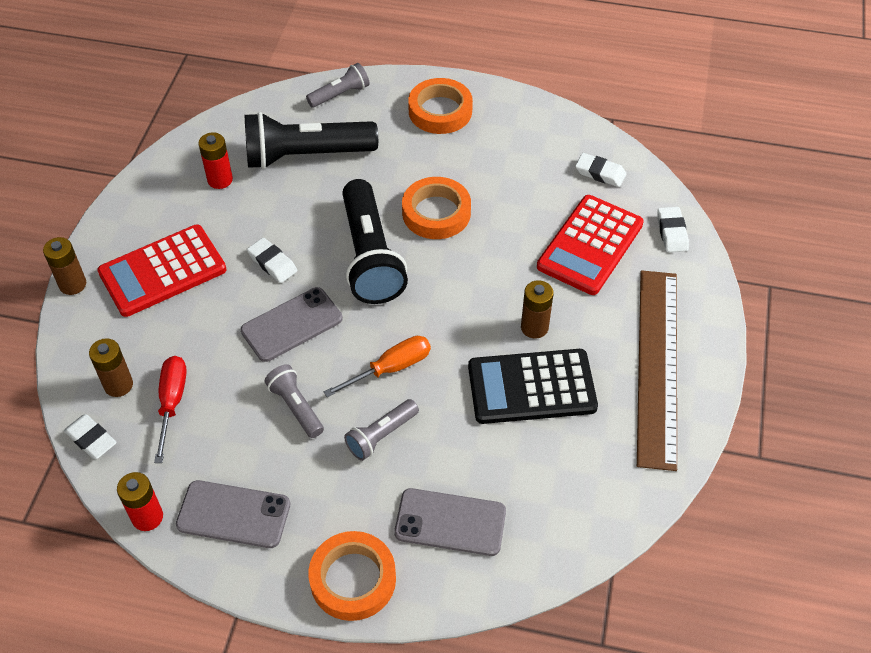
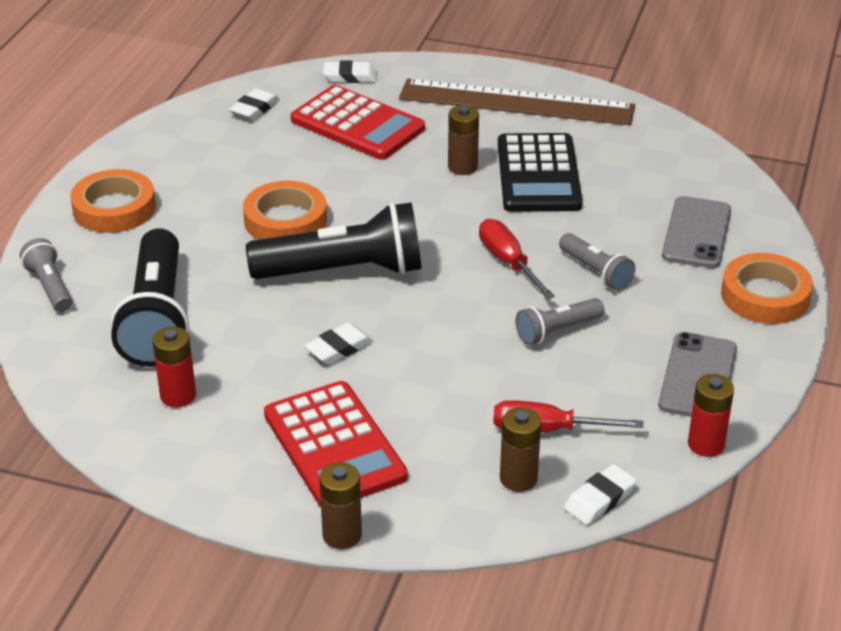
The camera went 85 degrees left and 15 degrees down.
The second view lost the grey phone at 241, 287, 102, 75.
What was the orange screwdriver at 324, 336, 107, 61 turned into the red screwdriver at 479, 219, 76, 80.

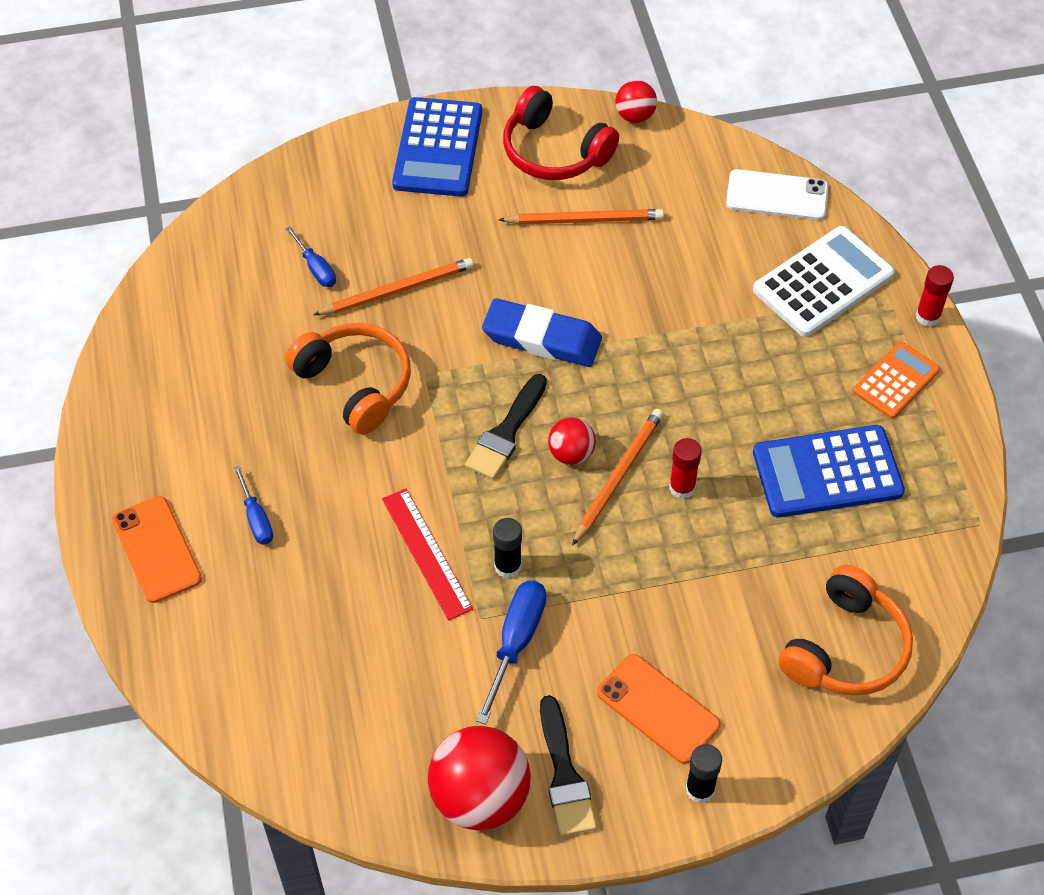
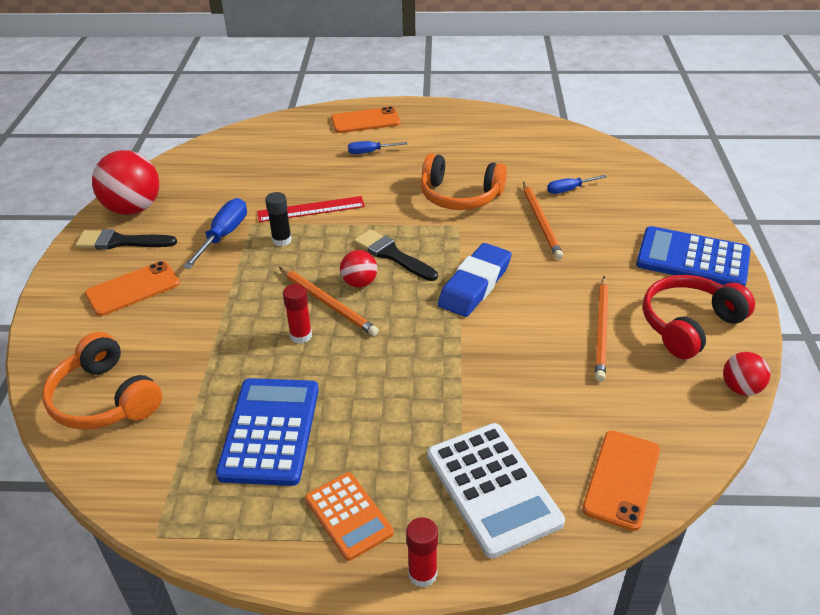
The camera went 105 degrees right and 15 degrees down.
The second view lost the black glue stick at 686, 744, 36, 59.
What was the white phone at 726, 169, 102, 51 turned into the orange phone at 582, 431, 78, 100.
The orange headphones at 285, 323, 126, 112 ended up facing another way, 45 degrees clockwise from before.
The blue screwdriver at 476, 581, 70, 144 ended up facing another way, 105 degrees counterclockwise from before.

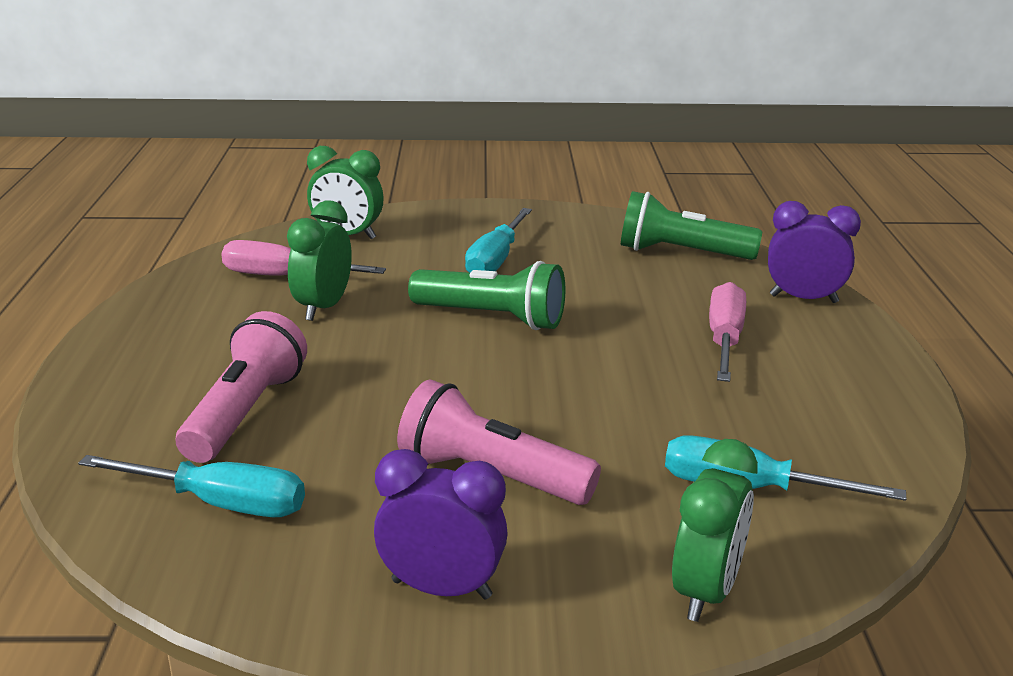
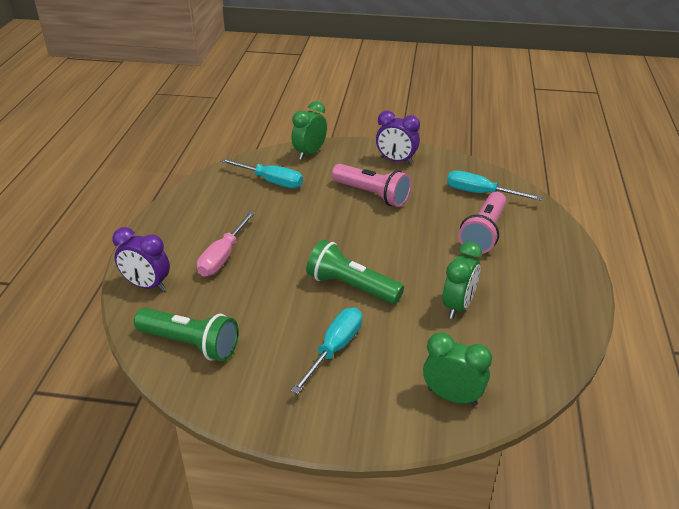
The camera went 170 degrees left and 10 degrees up.
The second view lost the pink screwdriver at 221, 240, 165, 36.

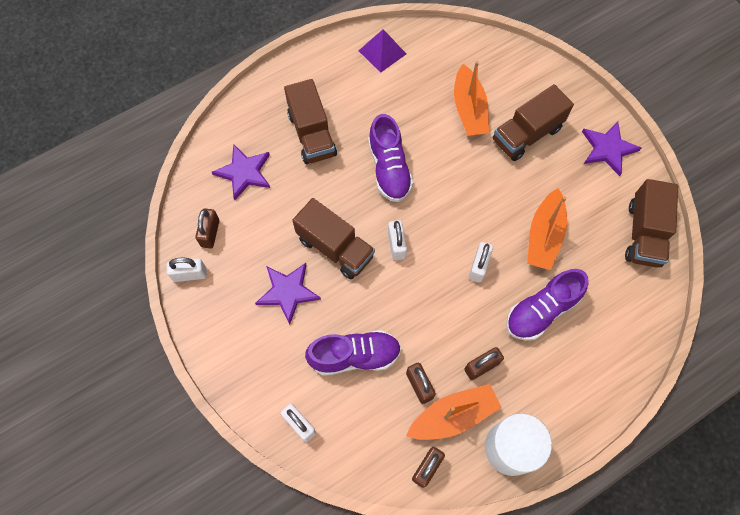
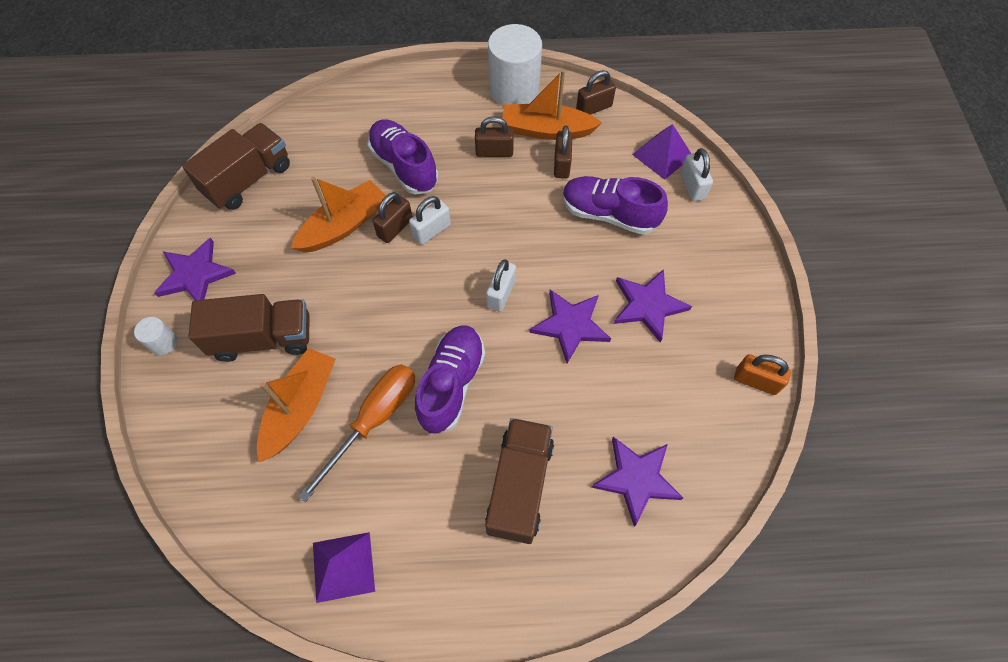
The camera went 150 degrees left and 5 degrees down.
The second view gained the white cylinder at 134, 317, 43, 38.
The second view gained the orange screwdriver at 298, 364, 117, 138.
The second view gained the purple pyramid at 632, 124, 59, 56.
The brown padlock ended up elsewhere, having gone from 195, 208, 25, 41 to 373, 192, 39, 51.
Where the brown truck stood at 292, 198, 83, 81, the purple star came to stand at 529, 290, 82, 73.
What was the white padlock at 167, 258, 40, 24 turned into the orange padlock at 734, 354, 57, 41.
The purple shoe at 506, 269, 83, 72 ended up facing another way, 120 degrees counterclockwise from before.

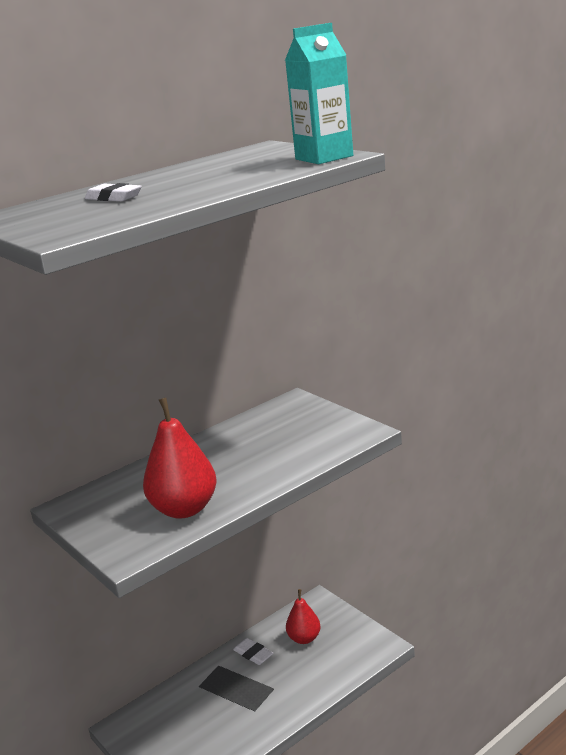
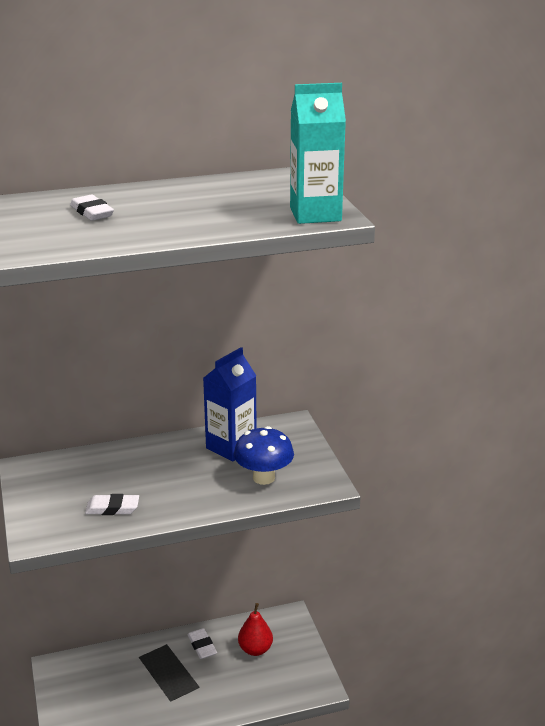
The camera went 20 degrees right and 5 degrees up.
The second view gained the blue carton at 203, 347, 54, 115.
The second view gained the blue mushroom at 234, 426, 60, 59.
Where the red pear stood at 143, 398, 73, 121, the white eraser came to stand at 85, 494, 54, 21.

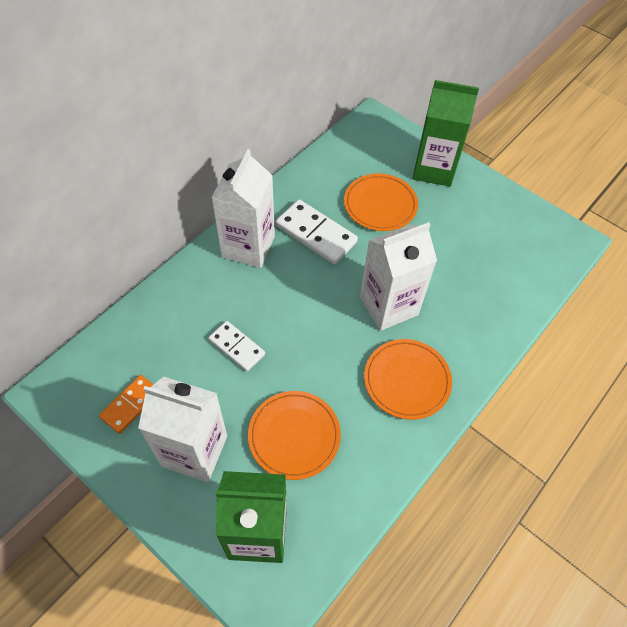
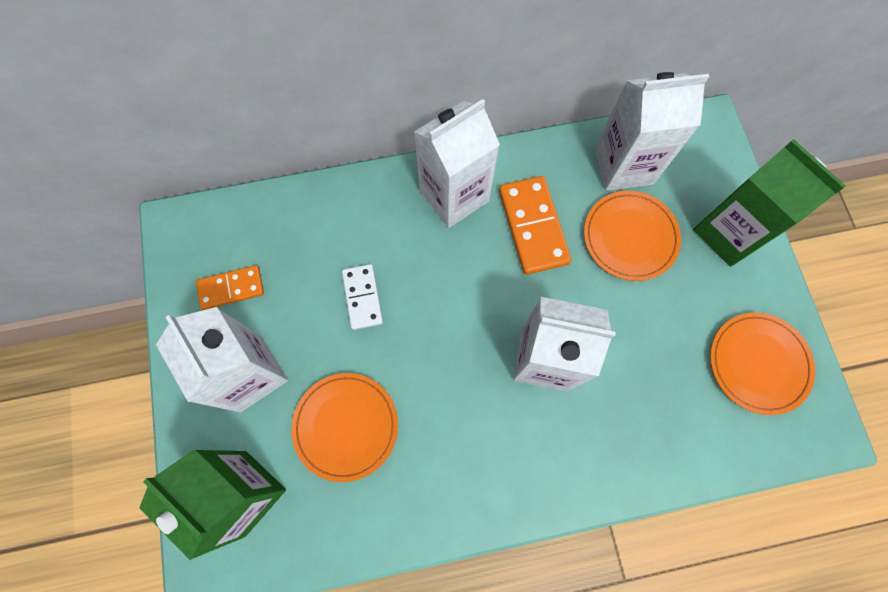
The camera went 40 degrees right and 15 degrees up.
The second view gained the white carton at 595, 72, 115, 119.
The orange plate ended up elsewhere, having gone from 364, 339, 88, 81 to 710, 312, 105, 103.
What was the white domino at 276, 199, 82, 65 turned into the orange domino at 499, 176, 72, 99.

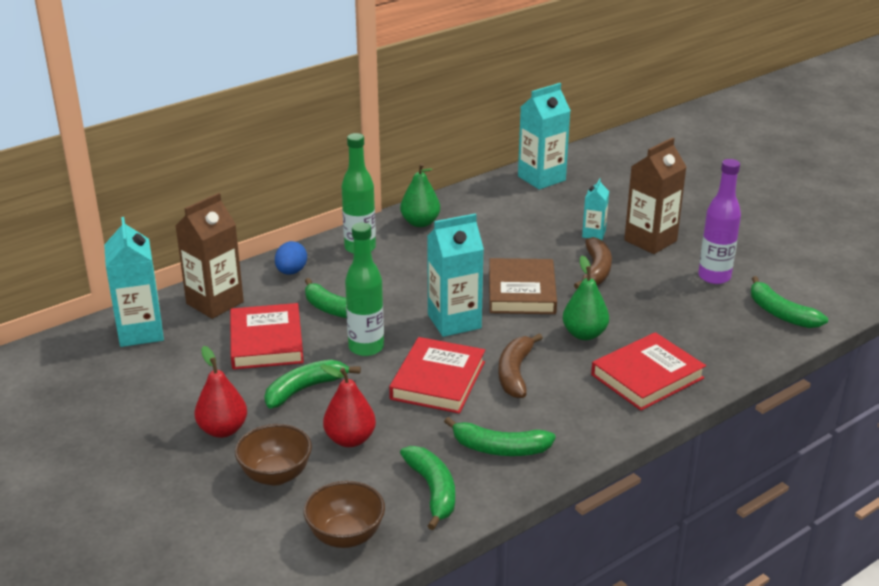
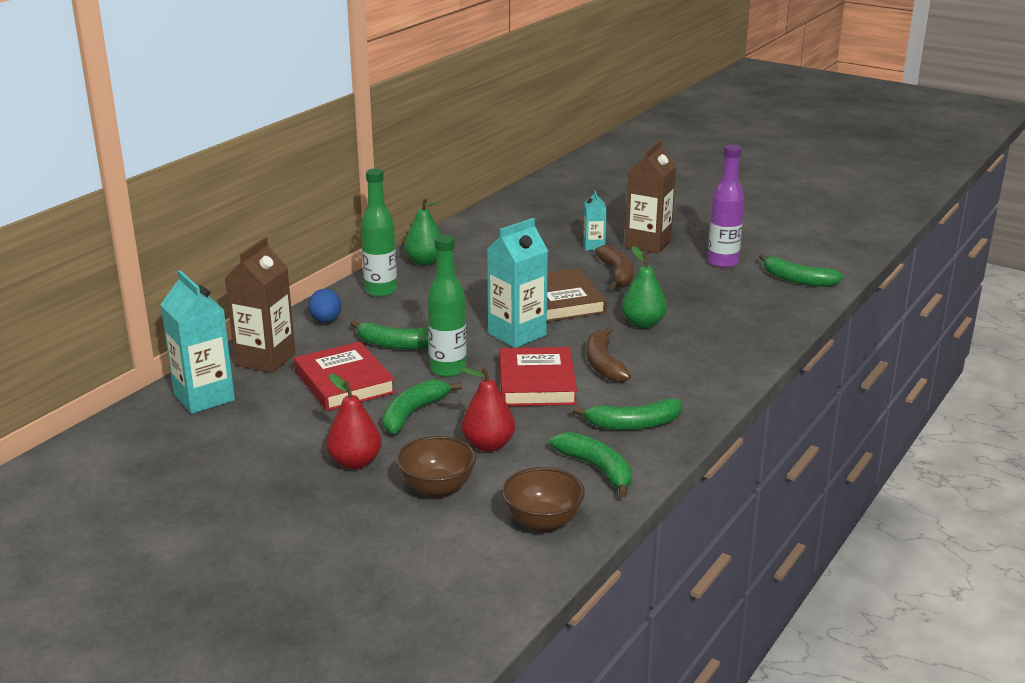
The camera went 20 degrees left and 5 degrees down.
The second view lost the turquoise carton at 518, 83, 53, 107.
The second view lost the red book at 591, 332, 115, 79.

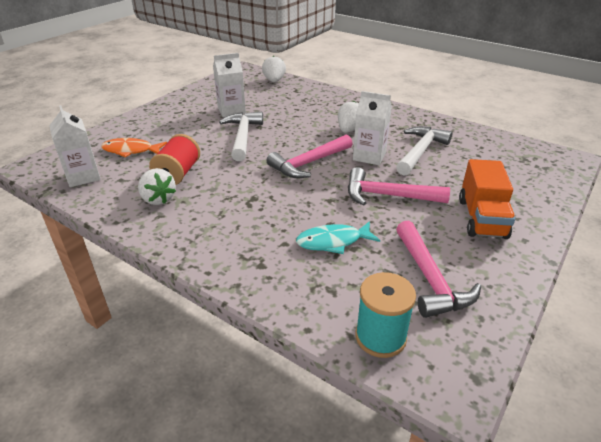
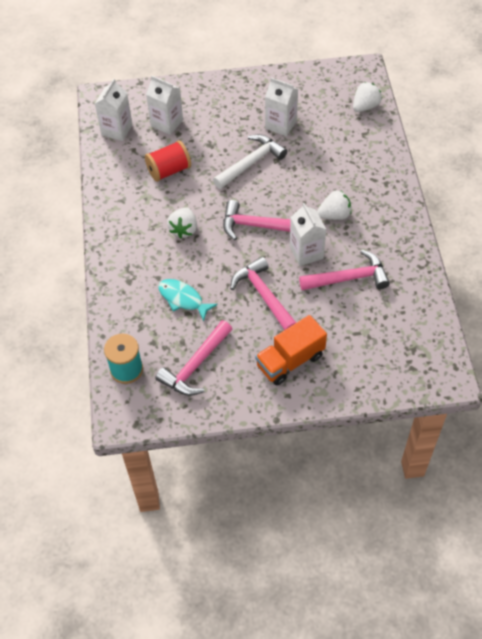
The camera went 50 degrees right and 20 degrees up.
The white strawberry ended up elsewhere, having gone from 138, 168, 38, 37 to 167, 207, 30, 32.
Where the orange fish stood at 101, 138, 66, 19, the white carton came to stand at 146, 76, 37, 59.
What was the white hammer at 396, 126, 56, 50 turned into the pink hammer at 299, 250, 91, 40.

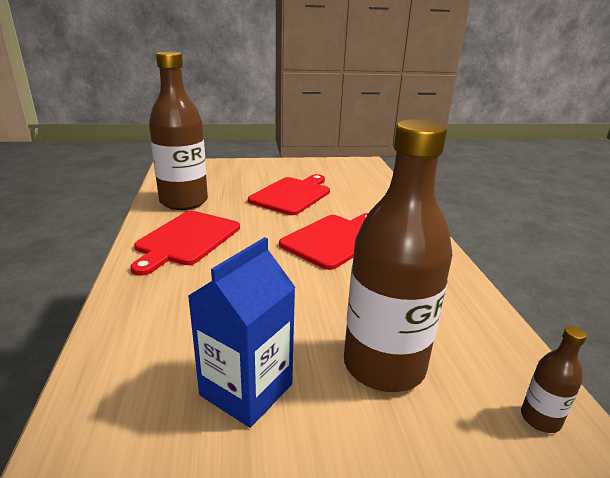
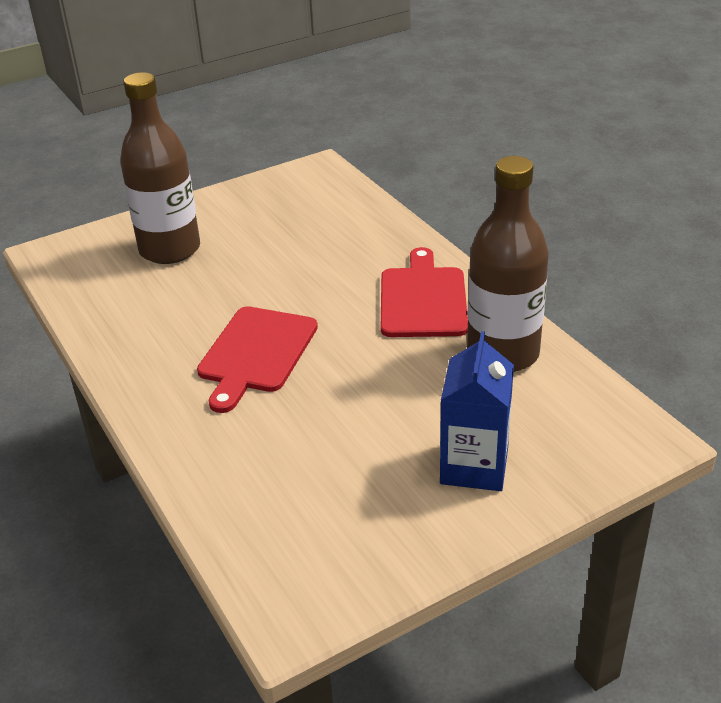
The camera went 160 degrees right and 10 degrees up.
The second view lost the red cutting board at 248, 174, 82, 41.
The second view lost the brown bottle at 521, 326, 66, 107.
The blue carton ended up elsewhere, having gone from 188, 237, 108, 191 to 440, 331, 74, 160.

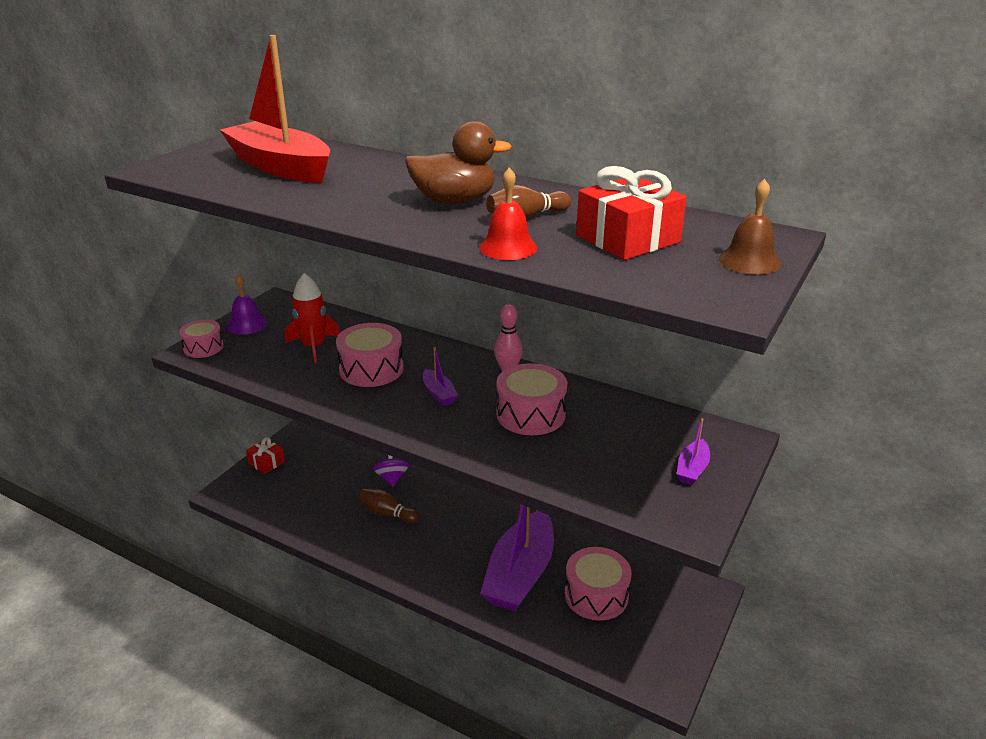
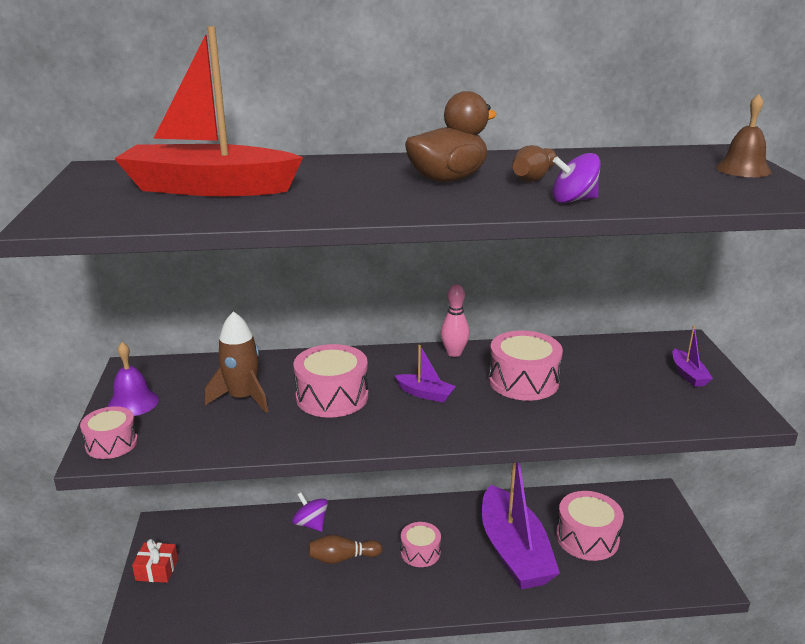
The camera went 35 degrees left and 5 degrees down.
The second view lost the red gift at 576, 166, 111, 94.
The second view gained the pink drum at 401, 522, 40, 45.
Where the red bell stood at 479, 168, 58, 92, the purple spinning top came to stand at 552, 153, 49, 50.
What was the red rocket at 285, 273, 55, 91 turned into the brown rocket at 205, 311, 63, 102.

